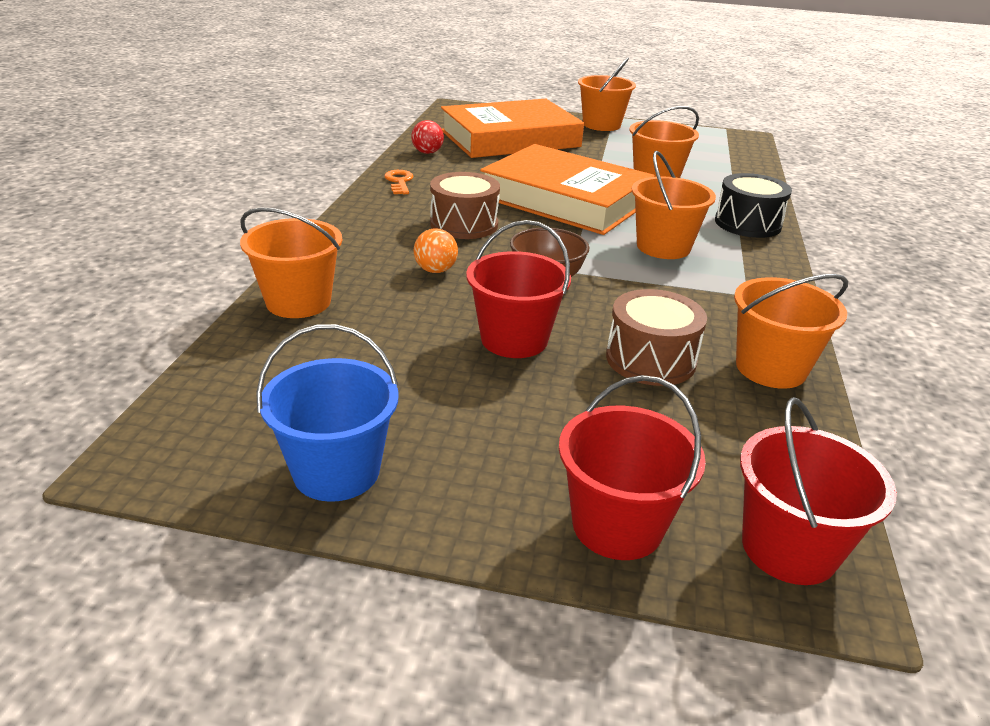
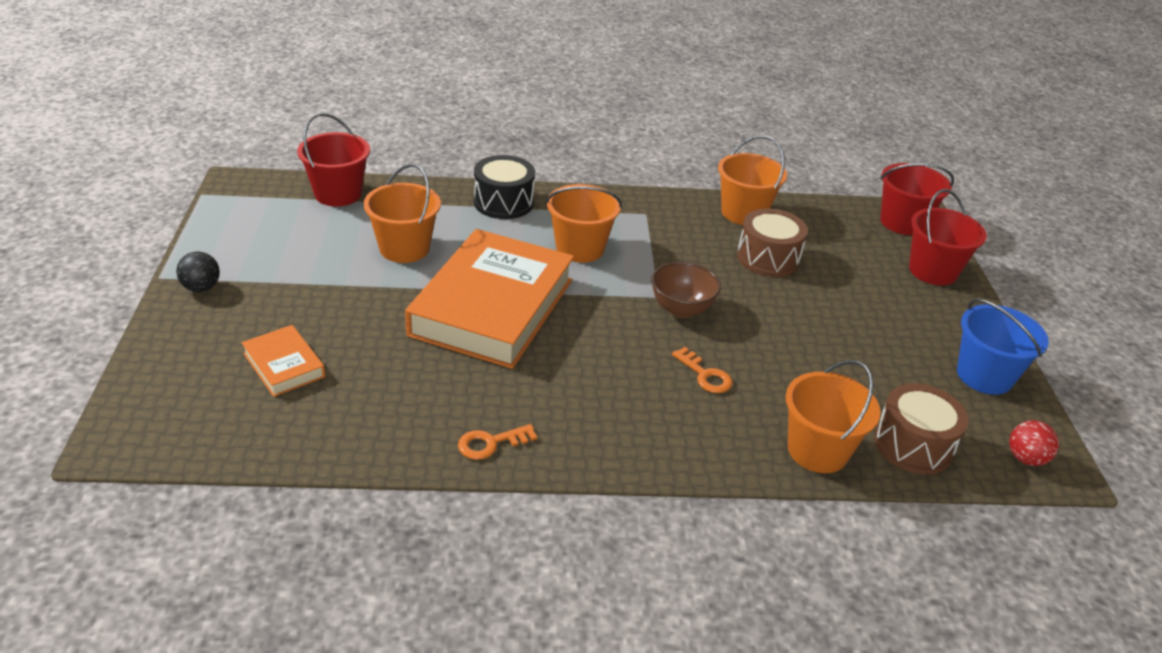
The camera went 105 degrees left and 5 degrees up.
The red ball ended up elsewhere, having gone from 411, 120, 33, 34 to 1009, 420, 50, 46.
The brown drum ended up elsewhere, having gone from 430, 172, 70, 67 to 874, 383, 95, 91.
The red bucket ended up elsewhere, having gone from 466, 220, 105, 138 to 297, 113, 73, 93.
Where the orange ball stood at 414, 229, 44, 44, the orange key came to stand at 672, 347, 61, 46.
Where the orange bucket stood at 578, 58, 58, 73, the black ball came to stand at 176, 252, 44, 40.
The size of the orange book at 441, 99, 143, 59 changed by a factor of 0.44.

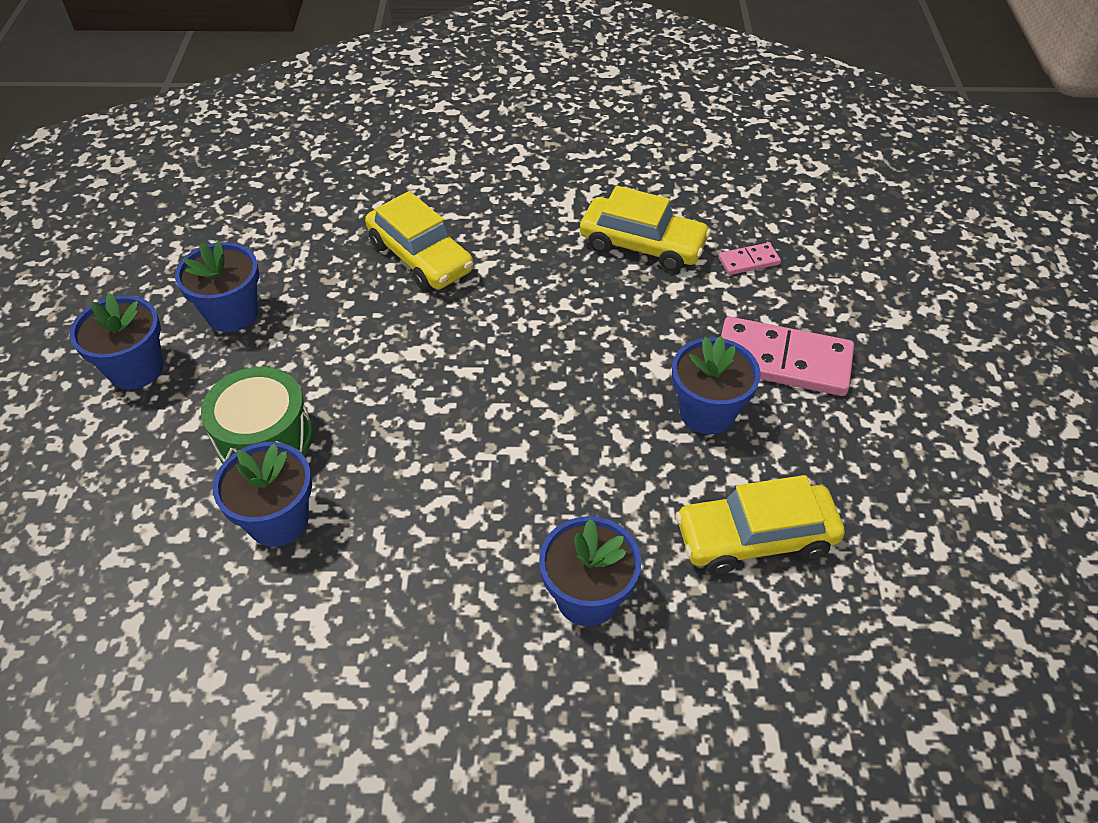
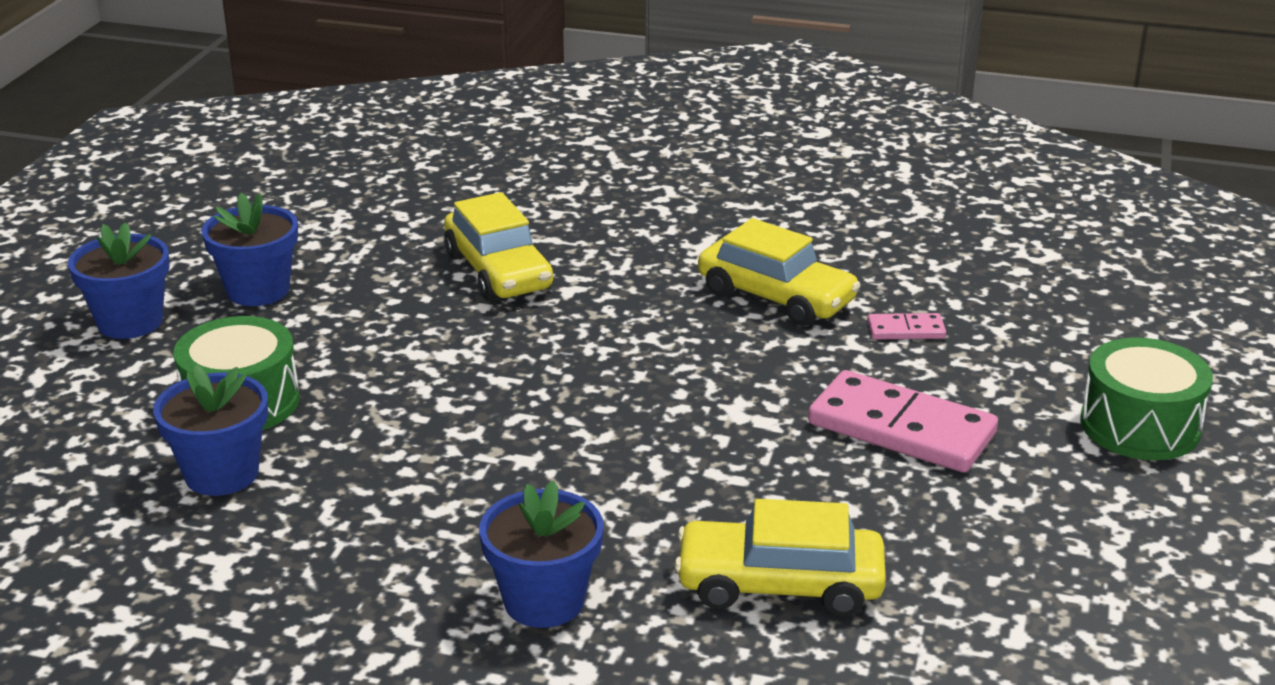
The camera went 15 degrees right and 20 degrees down.
The second view lost the blue flower pot at 672, 336, 89, 98.
The second view gained the green drum at 1080, 337, 133, 123.

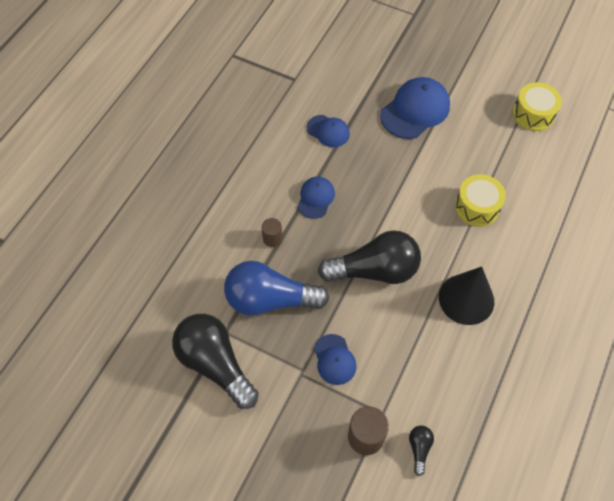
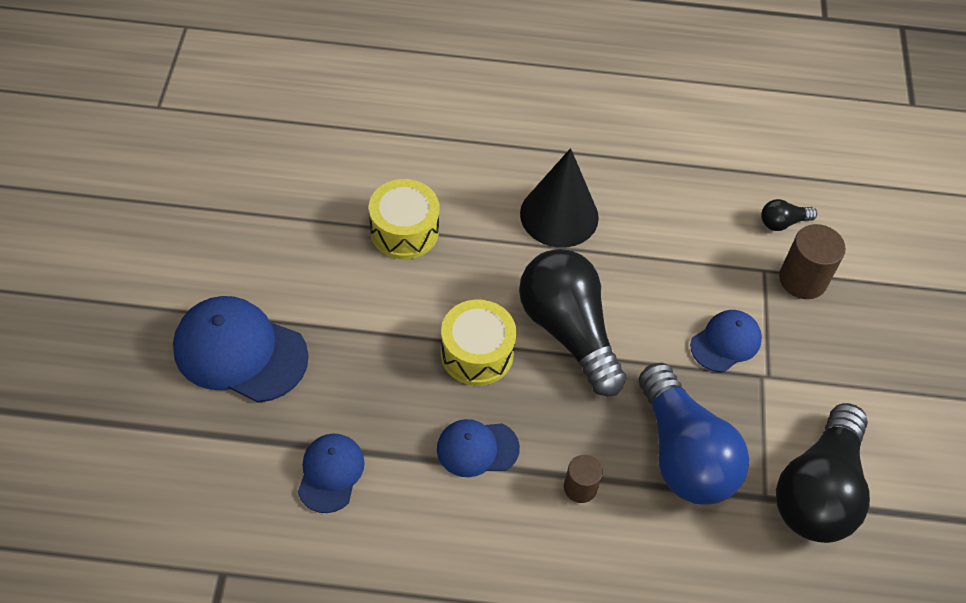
The camera went 115 degrees left and 5 degrees down.
The yellow drum ended up elsewhere, having gone from 513, 82, 49, 49 to 441, 300, 76, 86.

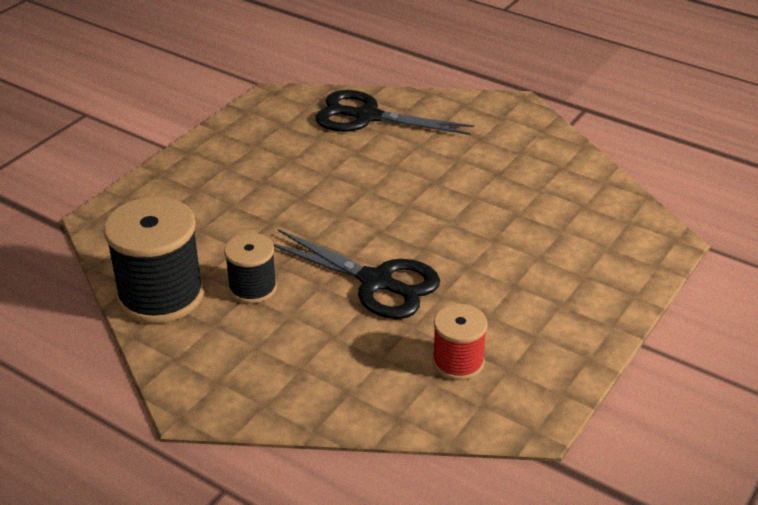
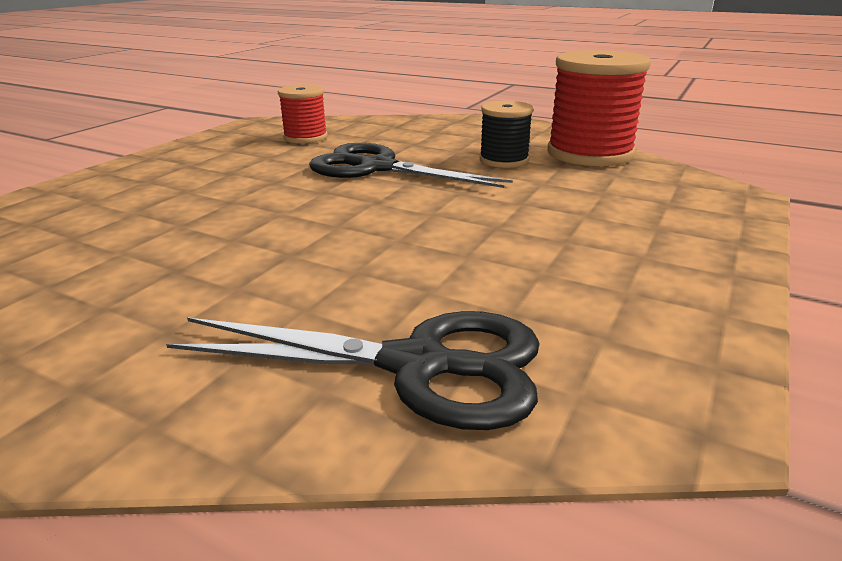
The camera went 175 degrees right and 10 degrees down.
What was the black spool at 104, 197, 100, 127 turned into the red spool at 547, 50, 104, 116.

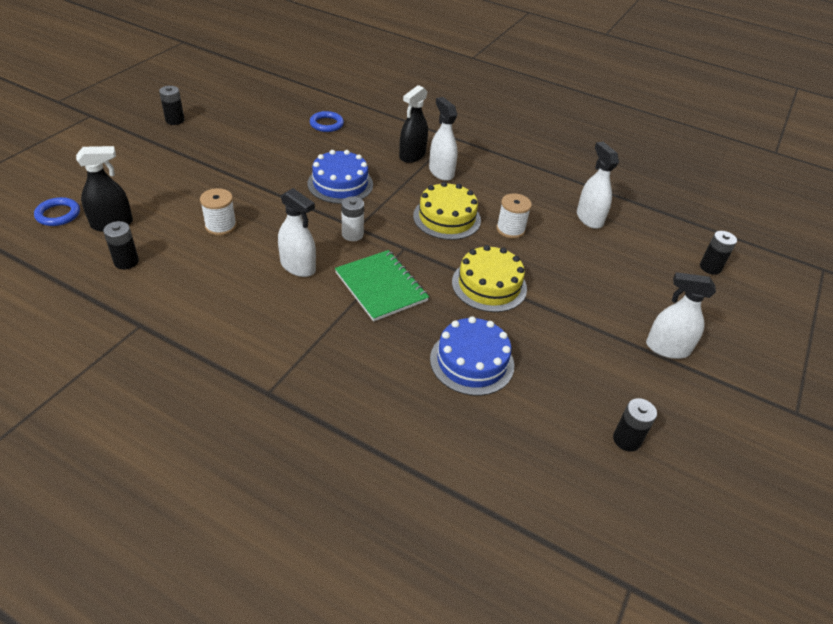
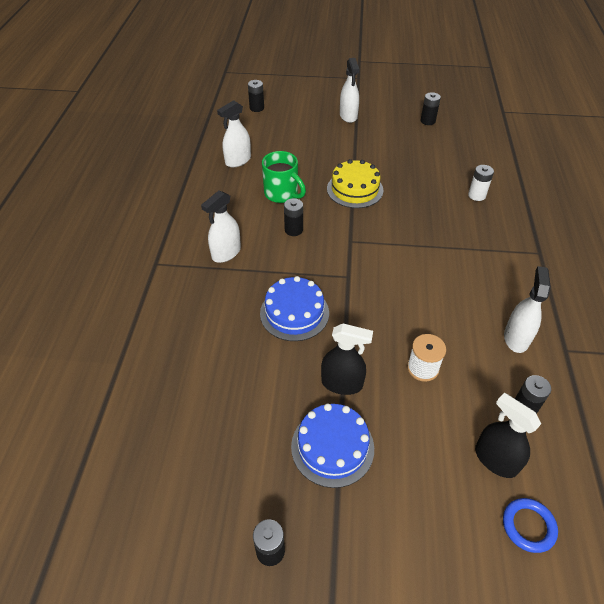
The camera went 110 degrees left and 5 degrees up.
The second view lost the blue ring at 310, 111, 34, 21.
The second view lost the green notebook at 335, 250, 94, 72.
The white spray bottle ended up elsewhere, having gone from 278, 188, 38, 89 to 504, 266, 47, 87.
The white battery ended up elsewhere, having gone from 342, 197, 22, 44 to 468, 165, 26, 36.
The black spray bottle ended up elsewhere, having gone from 399, 85, 29, 78 to 321, 324, 52, 71.
The blue cake ended up elsewhere, having gone from 430, 317, 84, 79 to 291, 403, 83, 85.
Where the yellow cake stood at 413, 182, 68, 58, the black battery came to stand at 284, 198, 19, 38.
Where the white spool stood at 496, 193, 36, 46, the green mug came to stand at 262, 151, 44, 52.

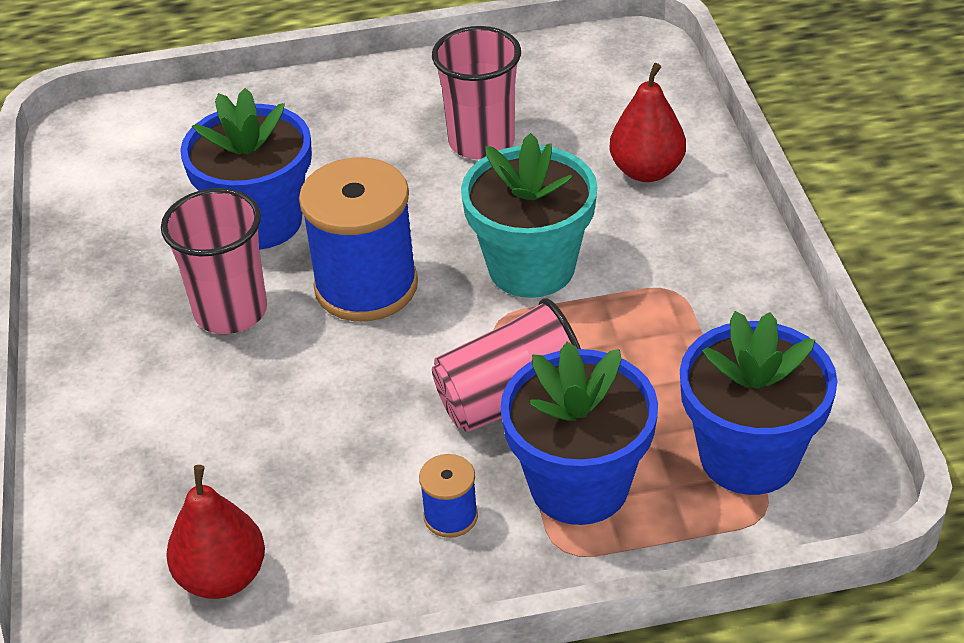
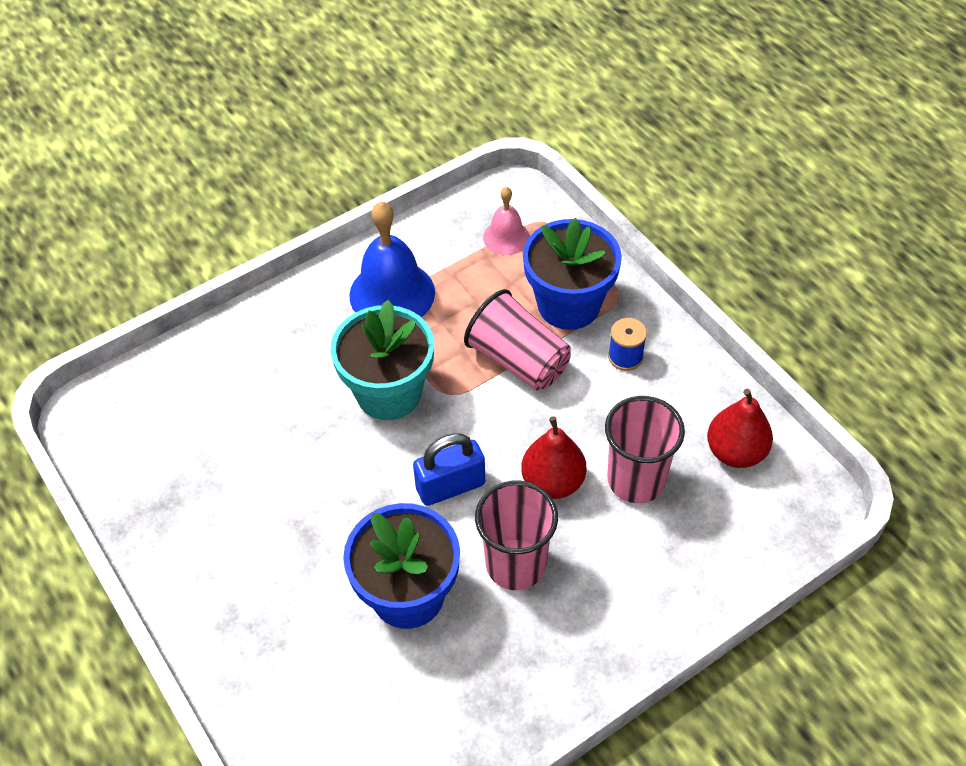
The camera went 115 degrees left and 10 degrees up.
The second view gained the blue bell at 349, 201, 86, 116.
The pink cup ended up elsewhere, having gone from 432, 26, 89, 134 to 605, 396, 80, 107.
The red pear ended up elsewhere, having gone from 609, 63, 77, 119 to 521, 416, 65, 83.
Where the blue spool stood at 299, 158, 119, 163, the blue padlock came to stand at 413, 433, 72, 73.
Where the blue flower pot stood at 680, 311, 158, 184, the pink bell came to stand at 483, 187, 47, 68.

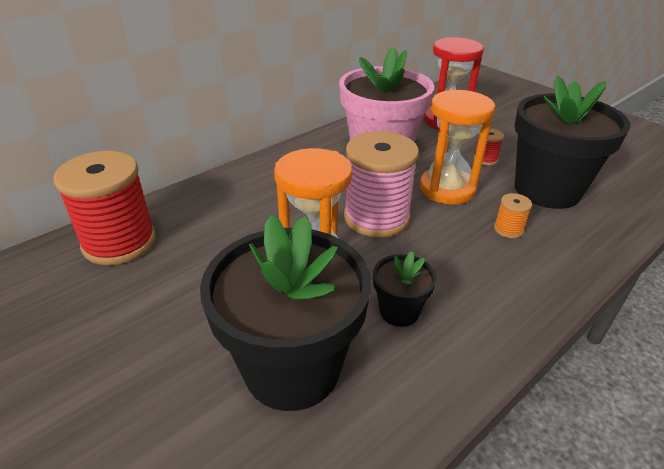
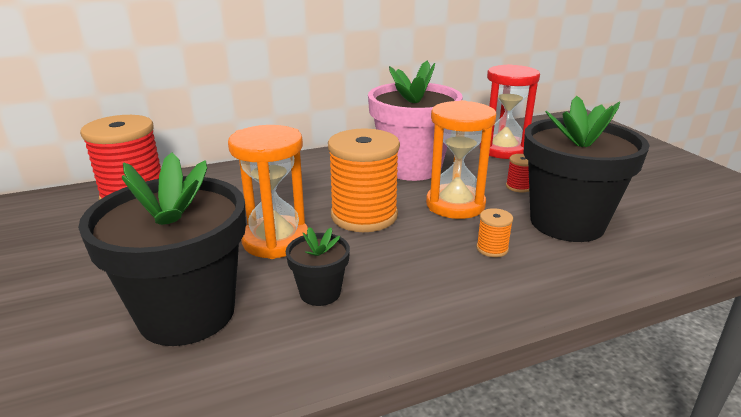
The camera went 20 degrees right and 10 degrees down.
What was the pink spool at 344, 131, 75, 106 turned into the orange spool at 328, 129, 72, 103.

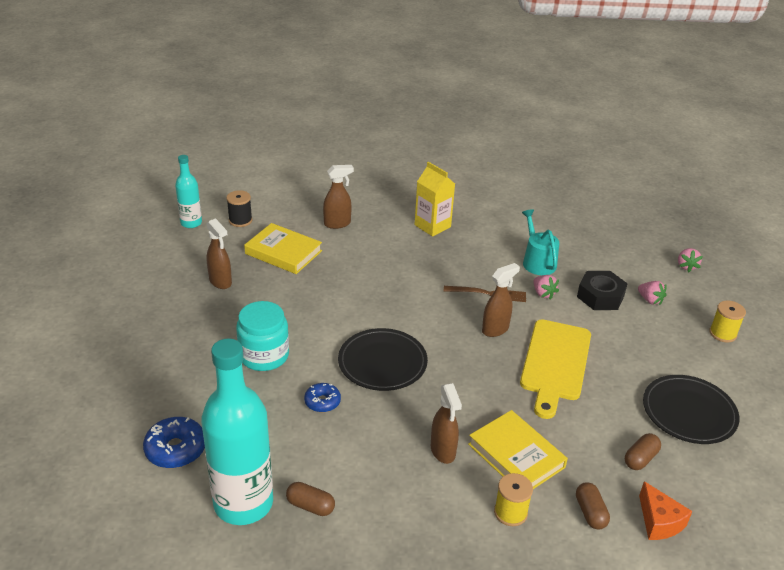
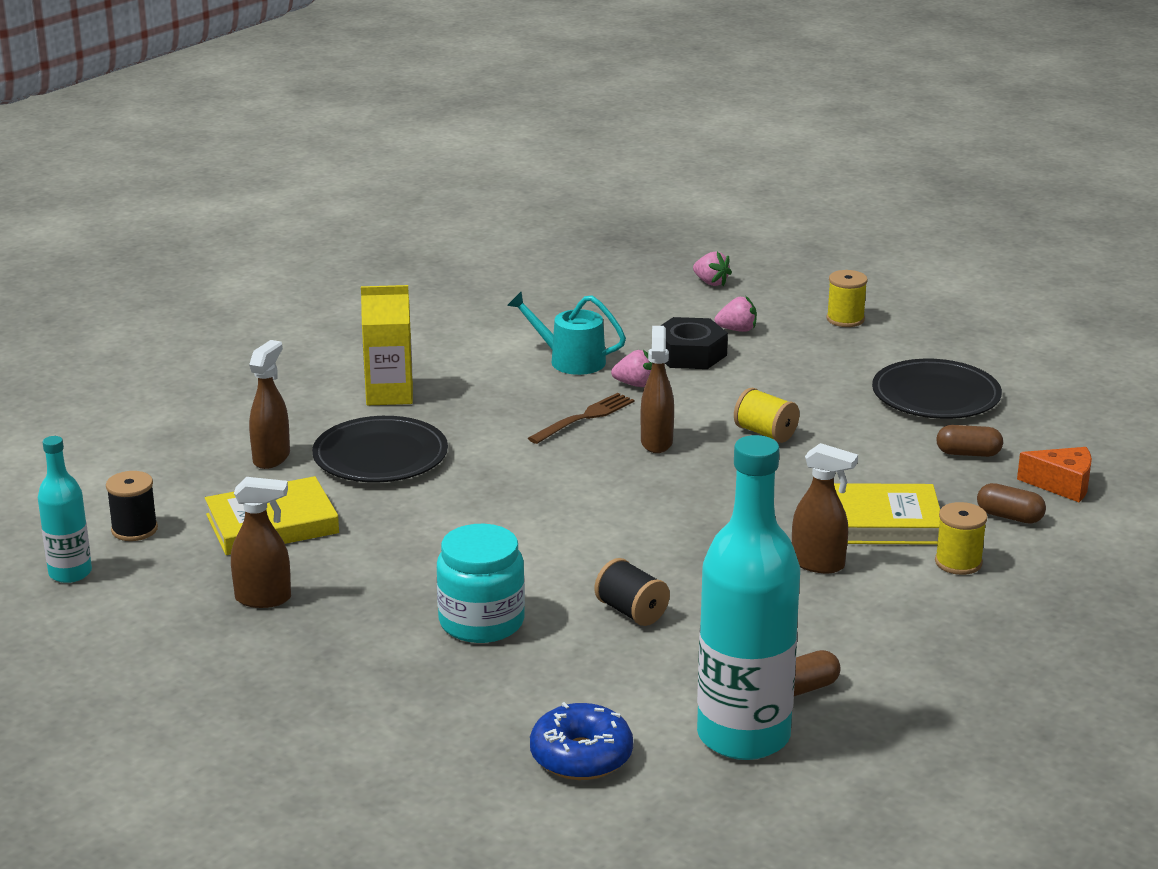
The camera went 50 degrees left and 10 degrees down.
The black plate ended up elsewhere, having gone from 338, 328, 90, 63 to 312, 416, 136, 66.
Where the blue donut stood at 304, 383, 37, 29, the black spool came to stand at 595, 558, 75, 68.
Where the yellow cutting board stood at 520, 319, 71, 100, the yellow spool came to stand at 734, 387, 66, 56.
The brown capsule at 625, 433, 36, 37 ended up facing another way, 75 degrees counterclockwise from before.

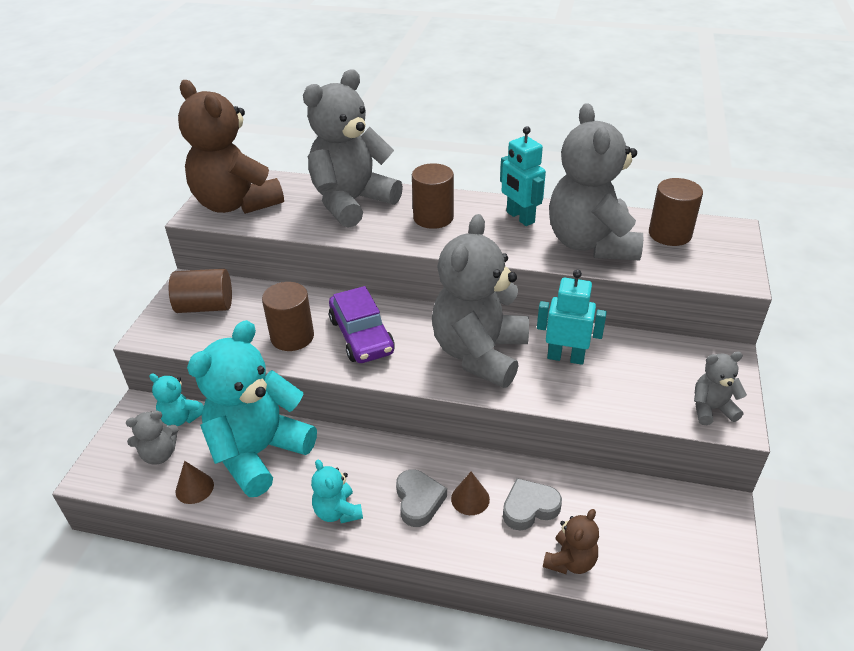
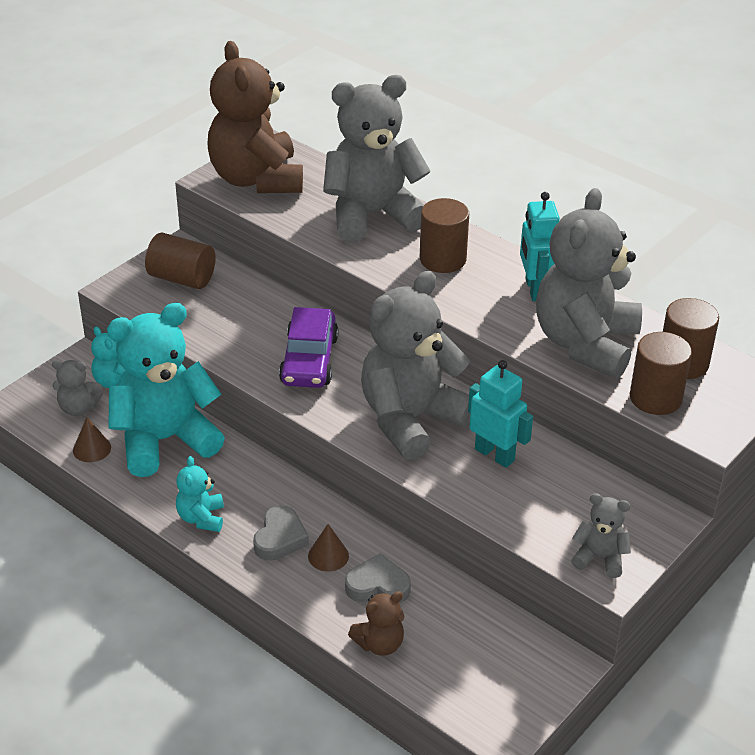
The camera went 25 degrees right and 0 degrees up.
The brown cylinder ended up elsewhere, having gone from 262, 282, 52, 69 to 630, 332, 62, 83.

